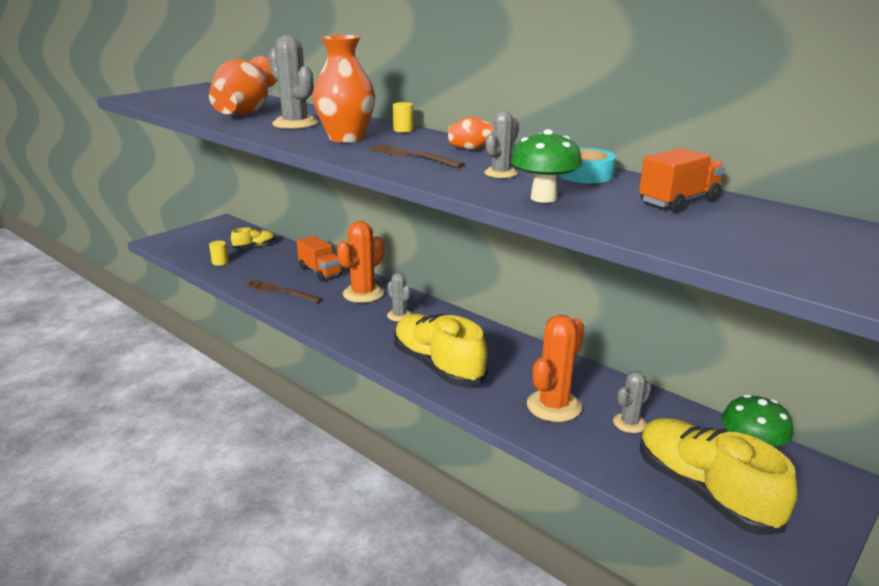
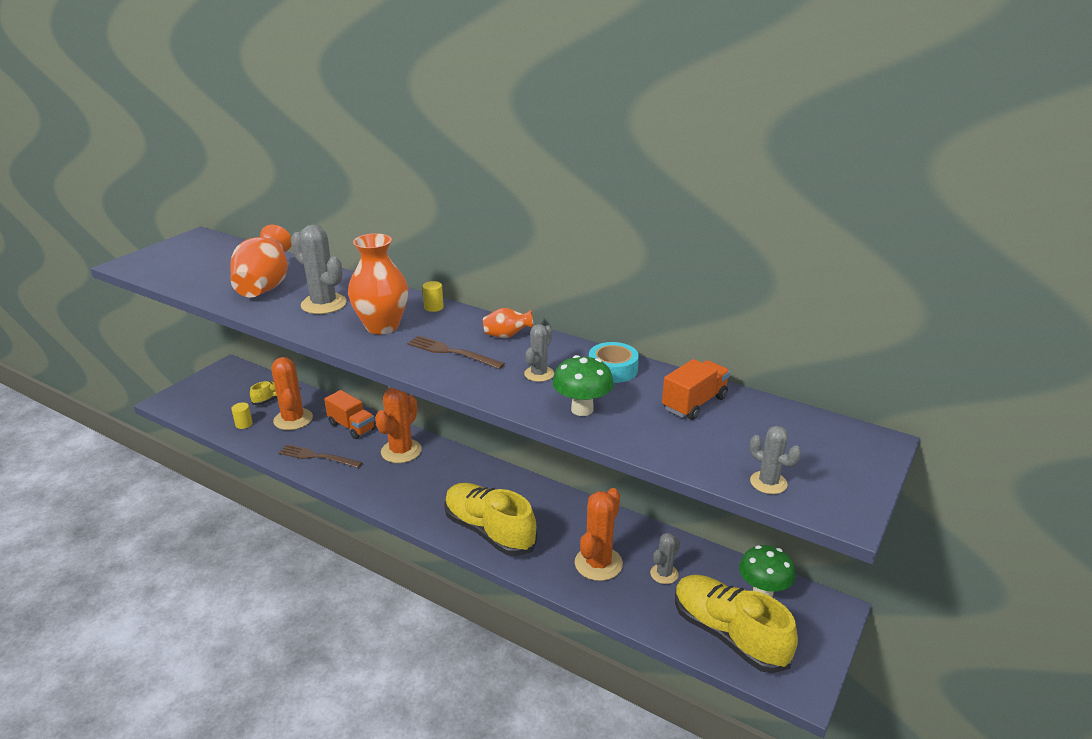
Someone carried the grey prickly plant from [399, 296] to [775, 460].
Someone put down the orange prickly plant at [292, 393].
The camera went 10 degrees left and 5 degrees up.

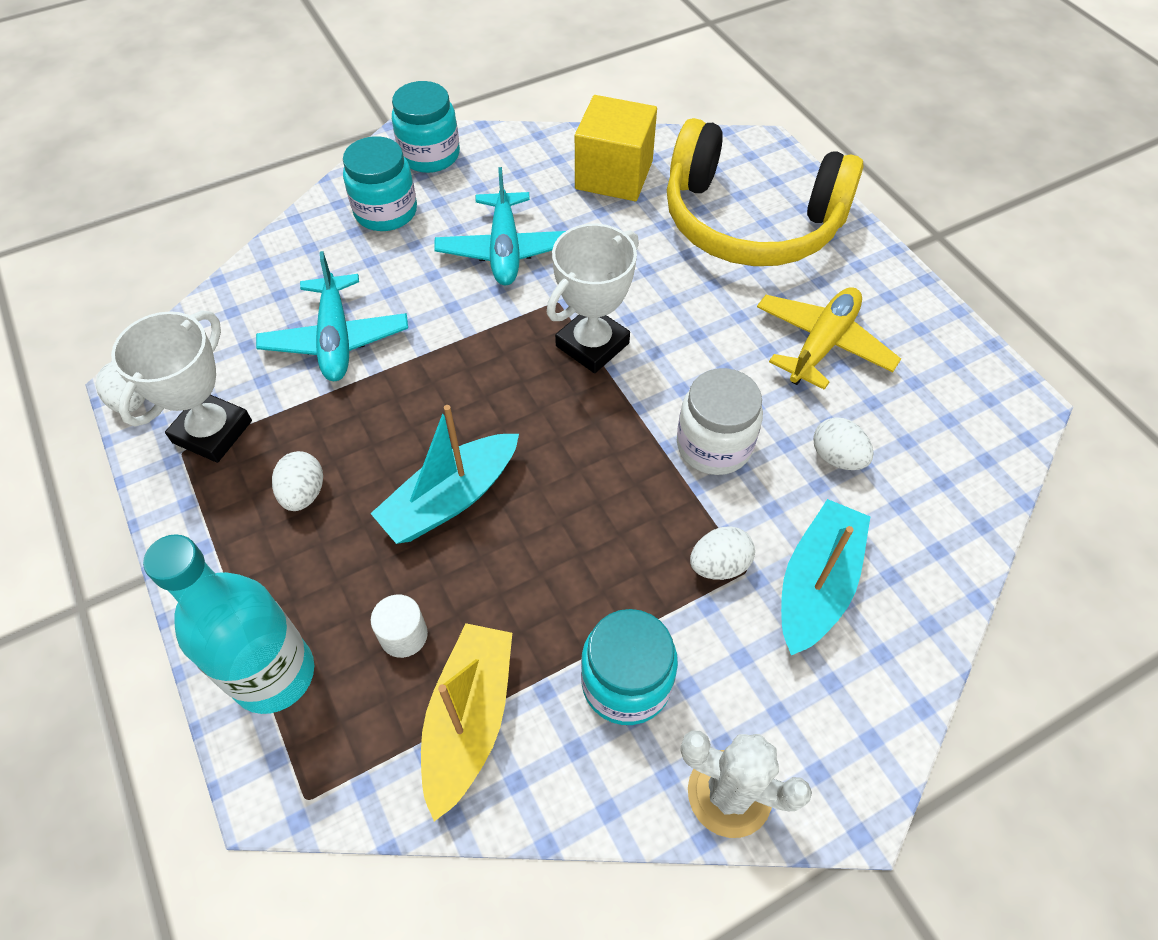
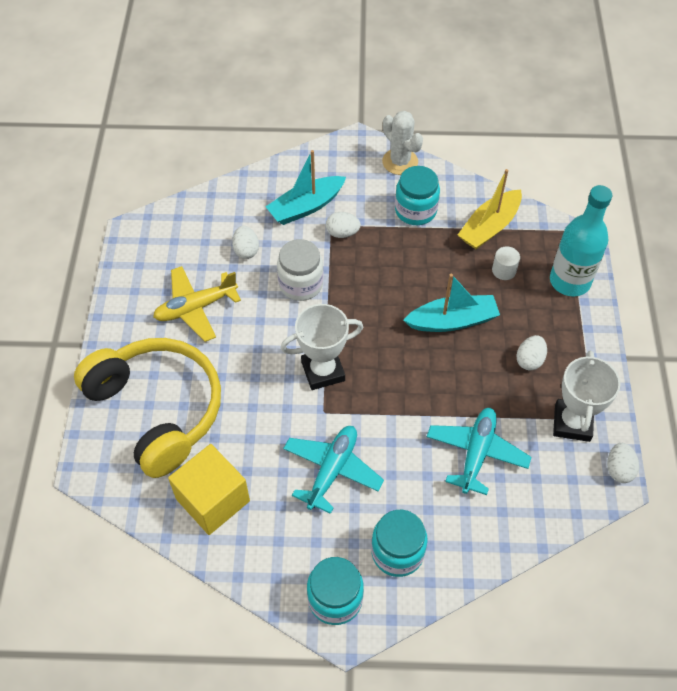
Someone rotated the pure white award cup at [181, 386] by 45 degrees counterclockwise.
The camera went 150 degrees left and 0 degrees up.

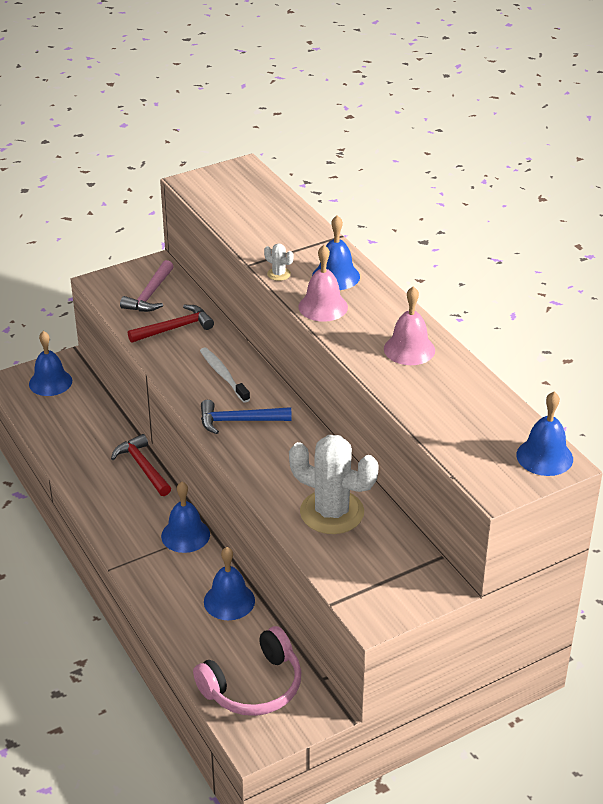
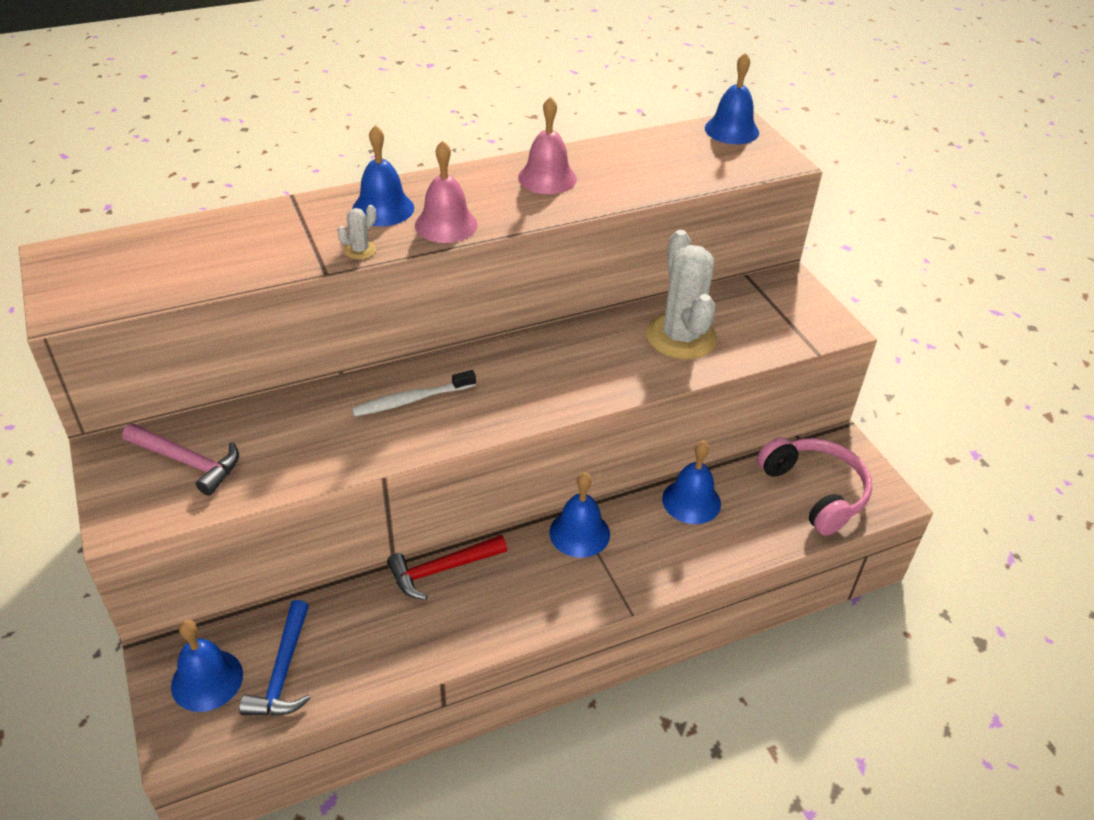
Someone took away the crimson claw hammer at [171, 324].
Someone carried the royal blue claw hammer from [246, 417] to [275, 658].
Someone rotated the pure white prickly plant at [334, 484] by 45 degrees counterclockwise.
The camera went 85 degrees left and 5 degrees up.

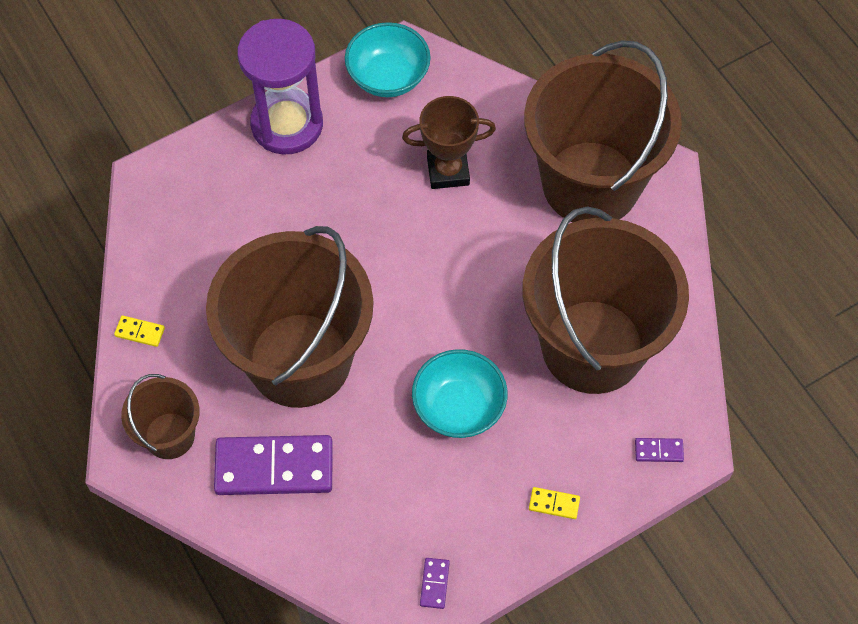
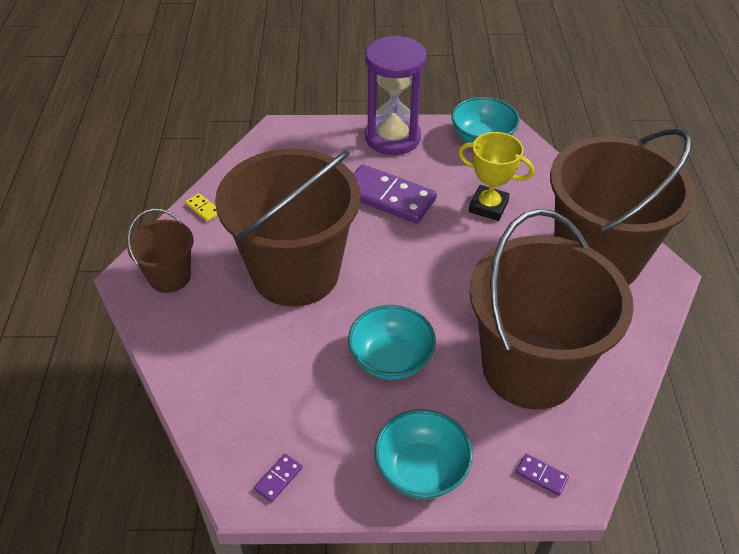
Someone repainted the russet award cup at [449, 142], which became the yellow award cup at [496, 176].
Someone carried the royal purple domino from [273, 465] to [395, 194].
Someone swapped the yellow domino at [554, 503] for the turquoise deep dish at [423, 454].
The camera went 30 degrees right and 15 degrees down.

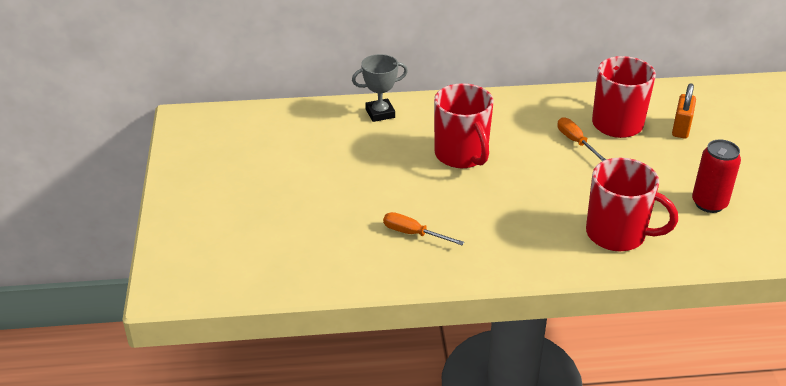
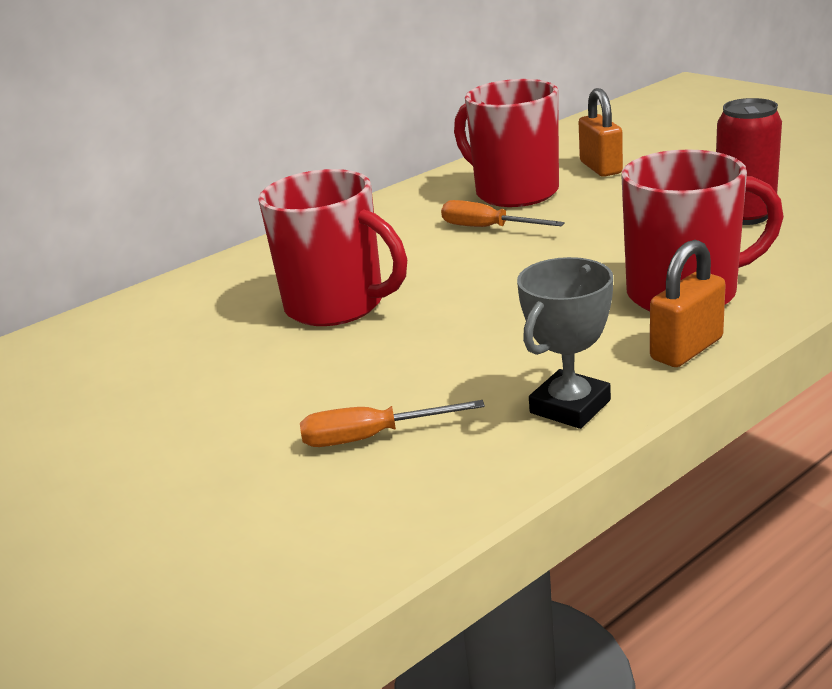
Someone carried the grey award cup from [380, 88] to [565, 343].
Someone put down the orange small lock at [688, 303].
The camera went 30 degrees left and 10 degrees down.

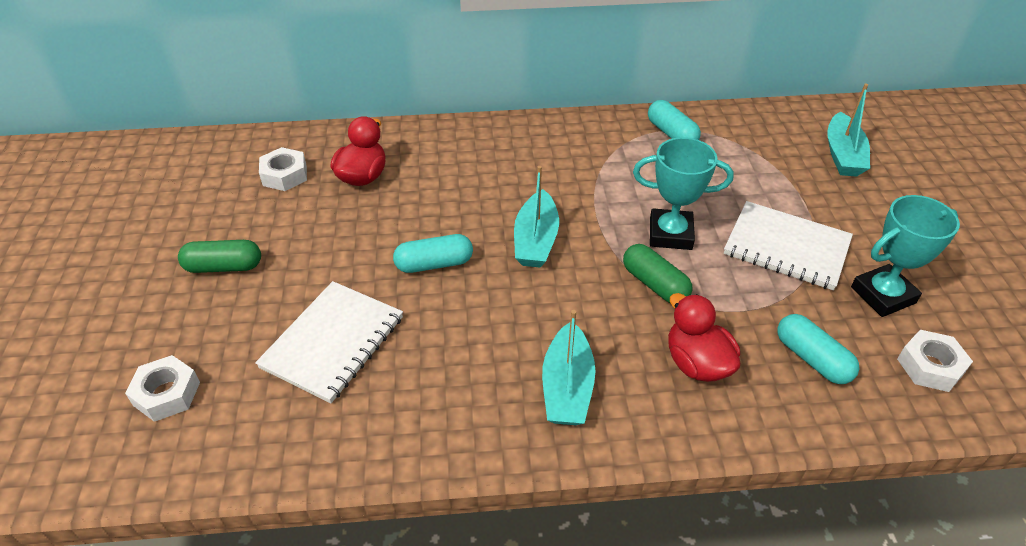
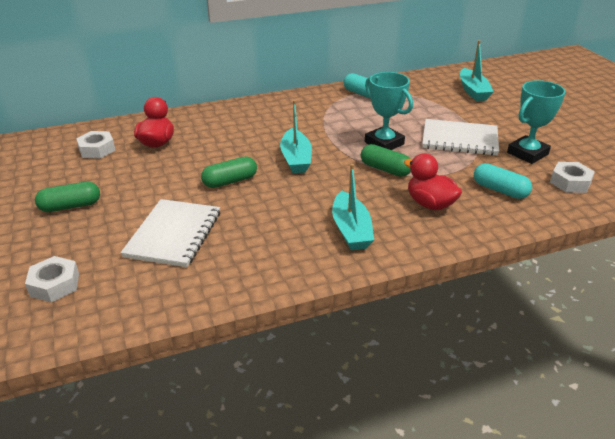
Someone rotated the turquoise award cup at [683, 193] by 60 degrees clockwise.
Someone repainted the turquoise capsule at [433, 253], which became the leaf-green capsule at [229, 172].
The camera went 15 degrees left and 10 degrees down.

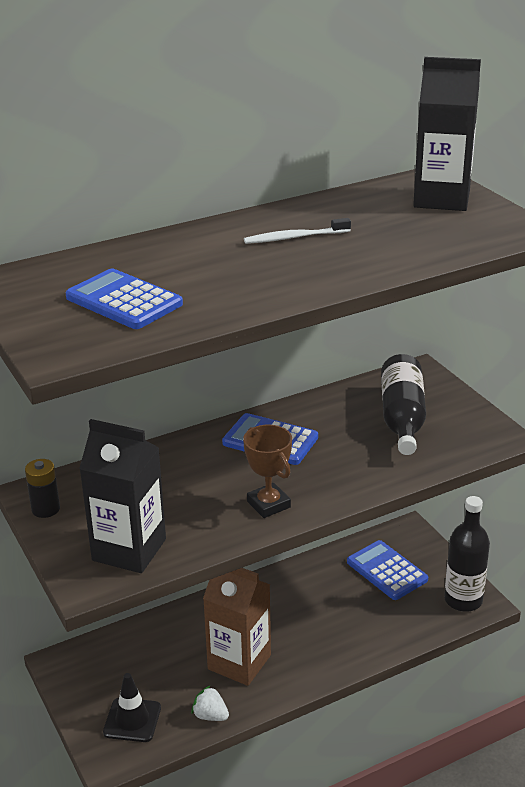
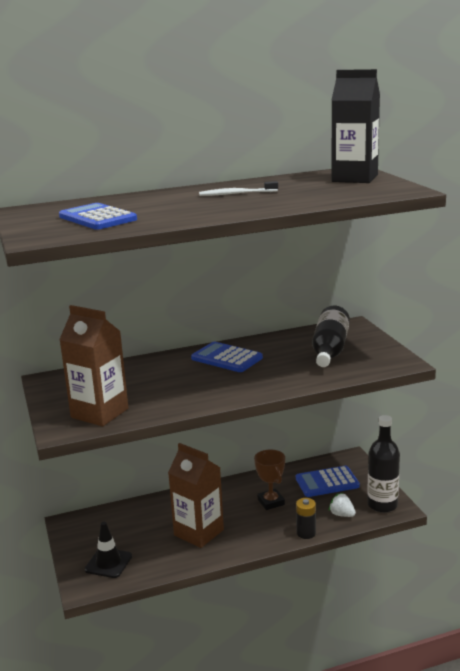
Someone repainted the ebony carton at [122, 496], which became the russet carton at [93, 365].
Someone carried the russet award cup from [267, 471] to [269, 480].
Someone carried the ebony battery from [42, 488] to [306, 518].
Someone rotated the royal blue adding machine at [387, 570] by 75 degrees counterclockwise.
Someone carried the pure white strawberry from [210, 703] to [342, 505].
The camera went 10 degrees right and 10 degrees down.

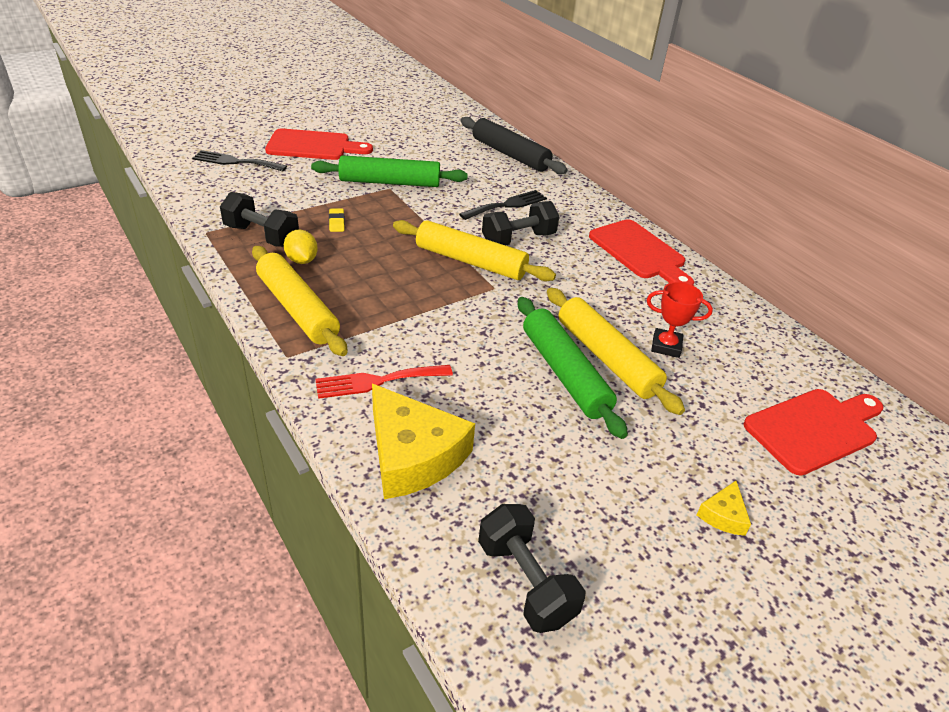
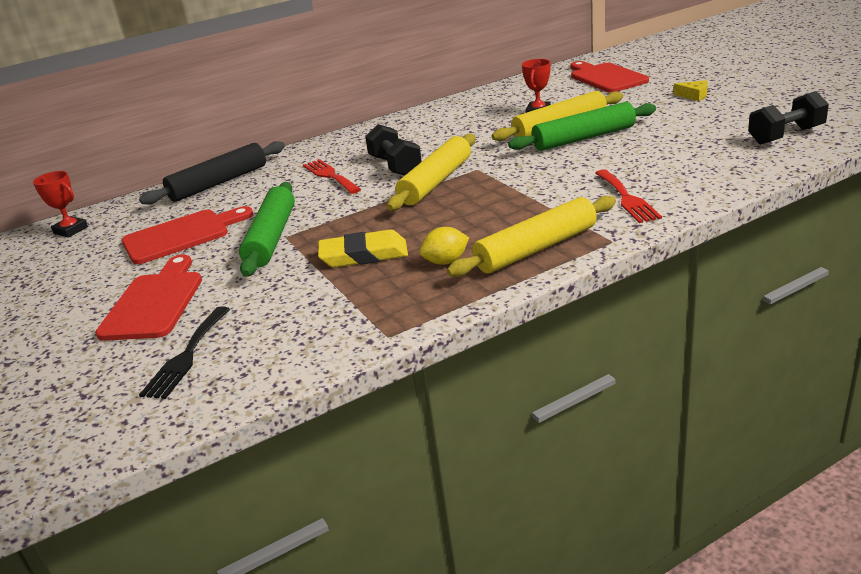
Someone repainted the ebony fork at [503, 205], which became the crimson fork at [332, 176].
Someone took away the ebony free weight at [259, 219].
Someone scaled the yellow eraser at [337, 220] by 2.11.
Someone carried the crimson bread board from [641, 252] to [187, 235].
Someone took away the yellow cheese wedge at [423, 441].
Someone put down the crimson award cup at [60, 204].
The camera went 80 degrees left and 10 degrees down.

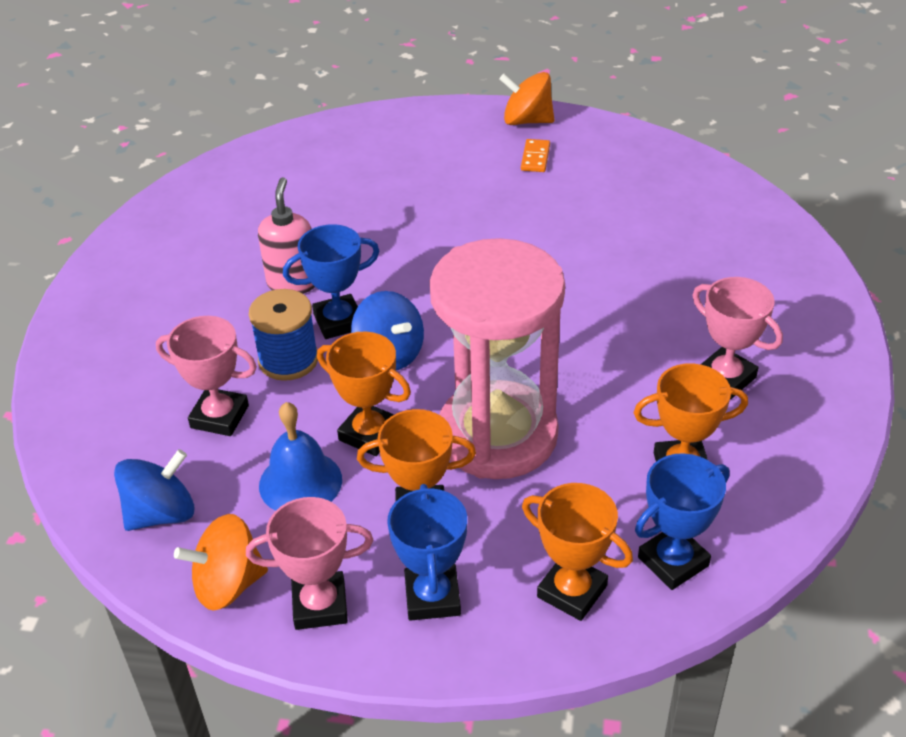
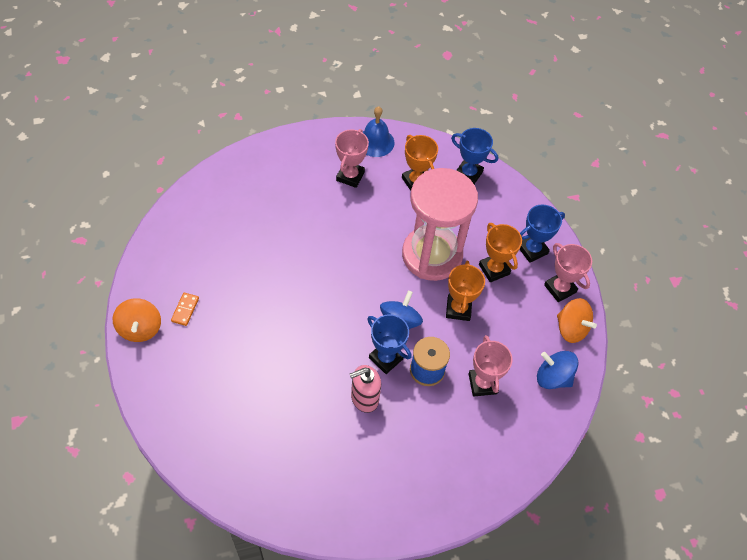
Someone rotated the orange domino at [535, 155] by 60 degrees counterclockwise.
Someone carried the royal blue hand bell from [300, 456] to [379, 131].
Someone took away the orange award cup at [577, 552].
The camera went 120 degrees left and 15 degrees up.

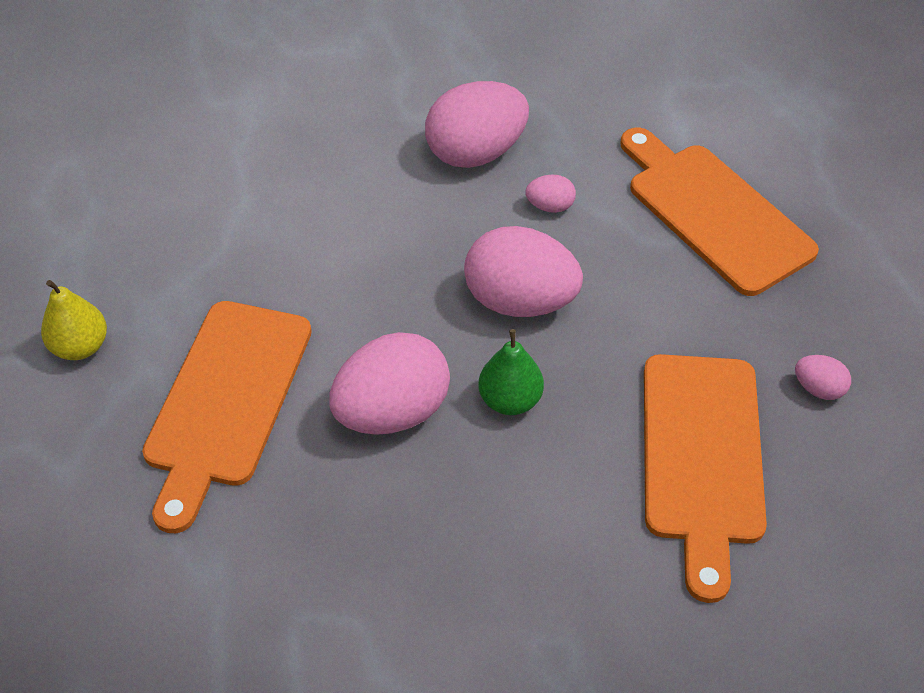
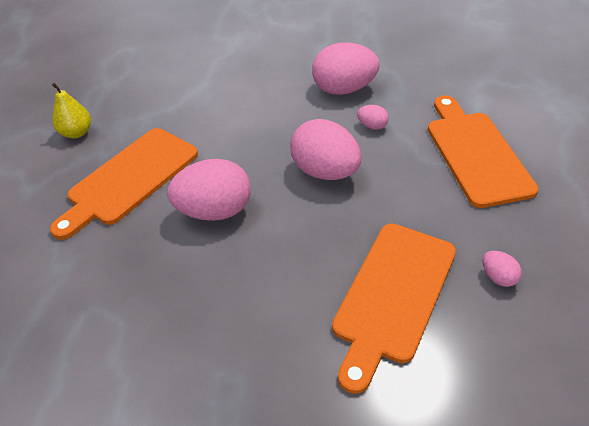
Someone took away the leaf-green pear at [511, 372].
The camera went 25 degrees right and 5 degrees down.

